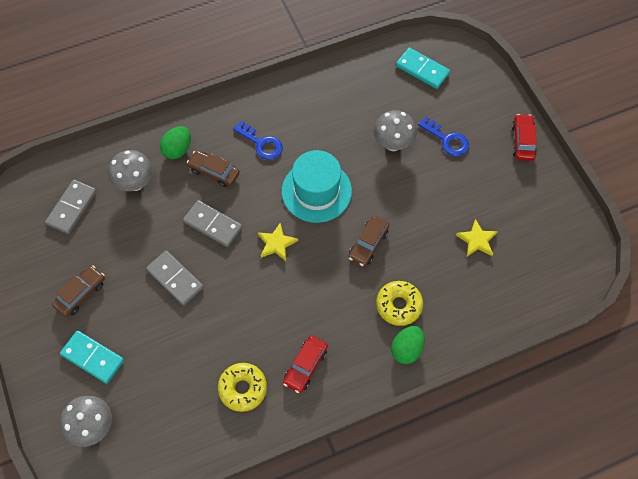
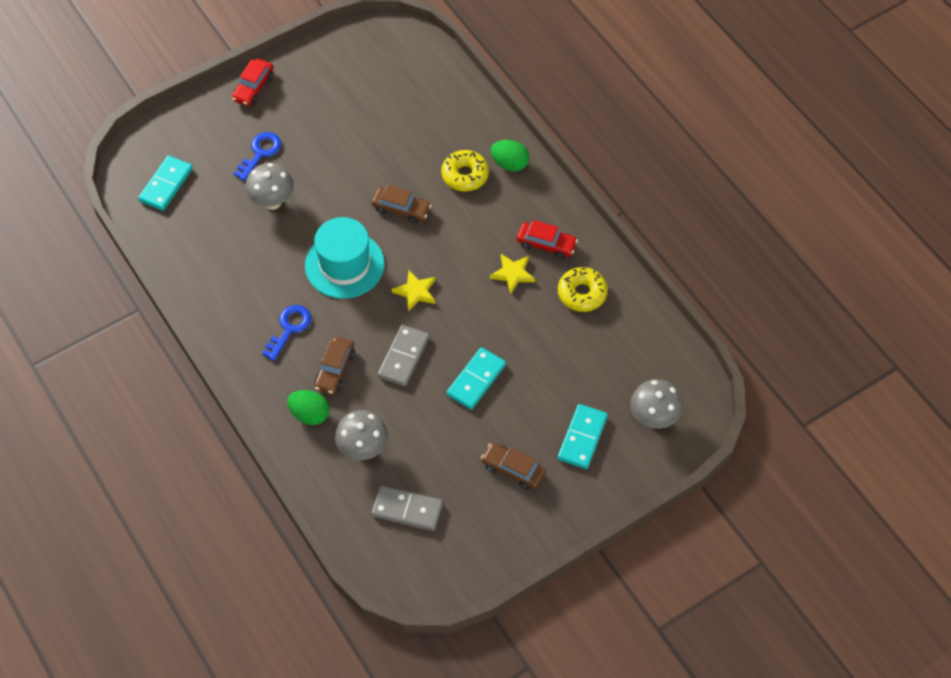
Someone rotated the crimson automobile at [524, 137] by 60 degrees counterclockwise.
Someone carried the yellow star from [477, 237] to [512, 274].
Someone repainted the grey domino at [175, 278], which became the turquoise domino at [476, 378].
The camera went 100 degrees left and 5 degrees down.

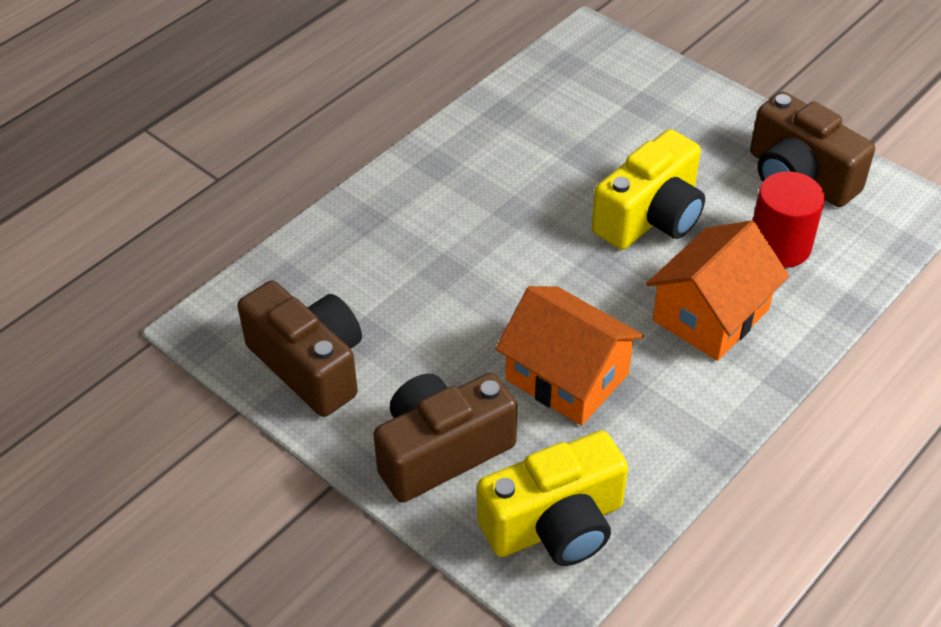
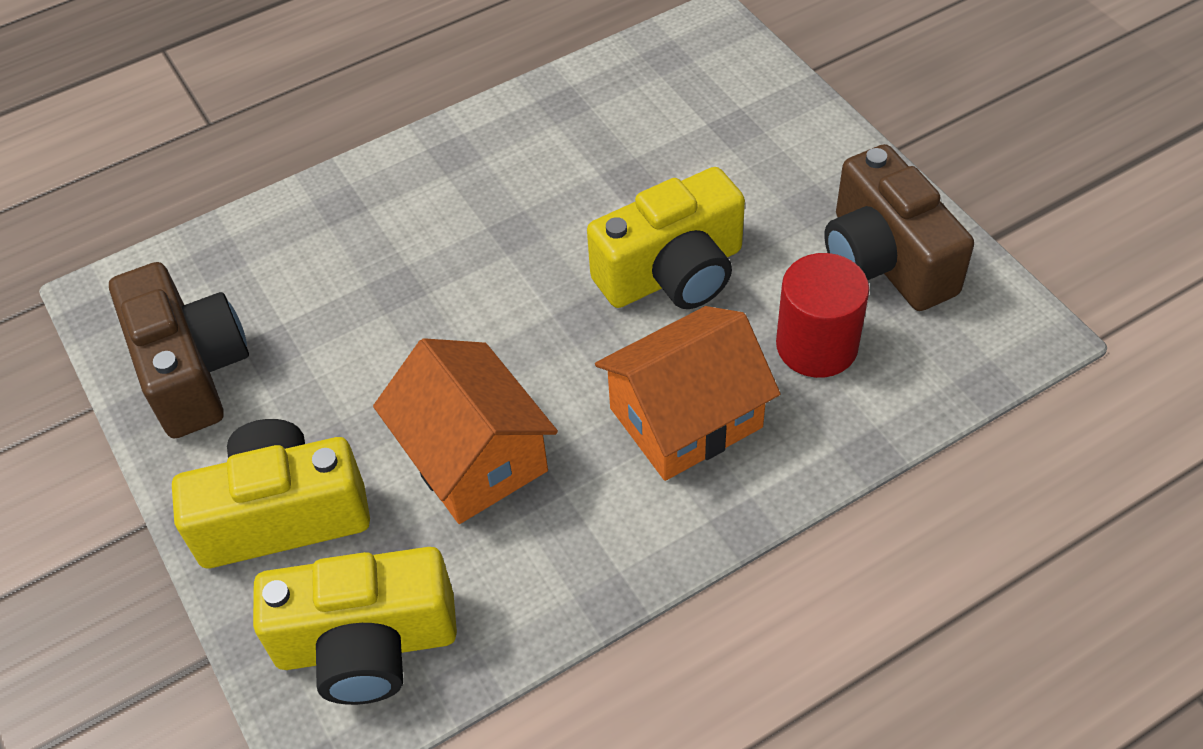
Someone repainted the russet camera at [445, 438], which became the yellow camera at [271, 493].
The camera went 20 degrees right and 5 degrees up.

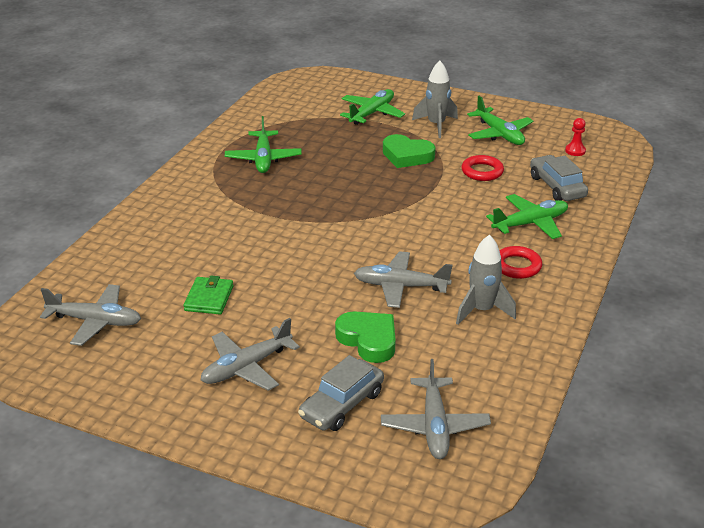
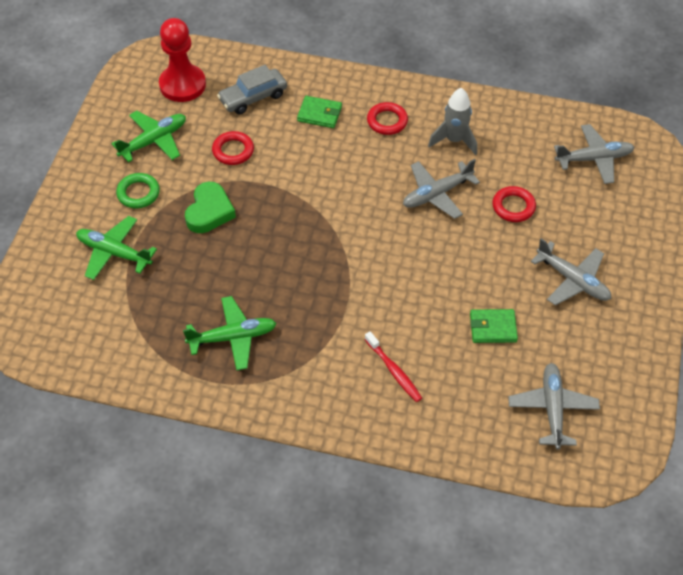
Someone swapped the grey spaceship at [435, 99] for the leaf-green hoop at [138, 190].
Someone scaled the crimson game pawn at [575, 137] by 2.34.
Someone swapped the leaf-green toy plane at [527, 216] for the leaf-green card wallet at [319, 112].
Someone rotated the grey toy plane at [403, 279] by 60 degrees clockwise.
Someone swapped the leaf-green love heart at [365, 337] for the crimson hoop at [514, 204].
Someone took away the grey automobile at [341, 393].
Someone put down the crimson dental brush at [393, 366].
The camera went 100 degrees left and 20 degrees up.

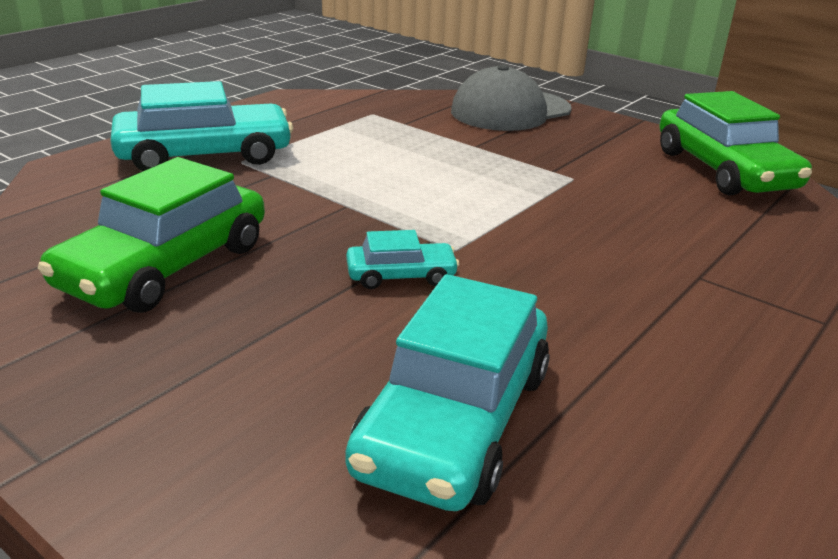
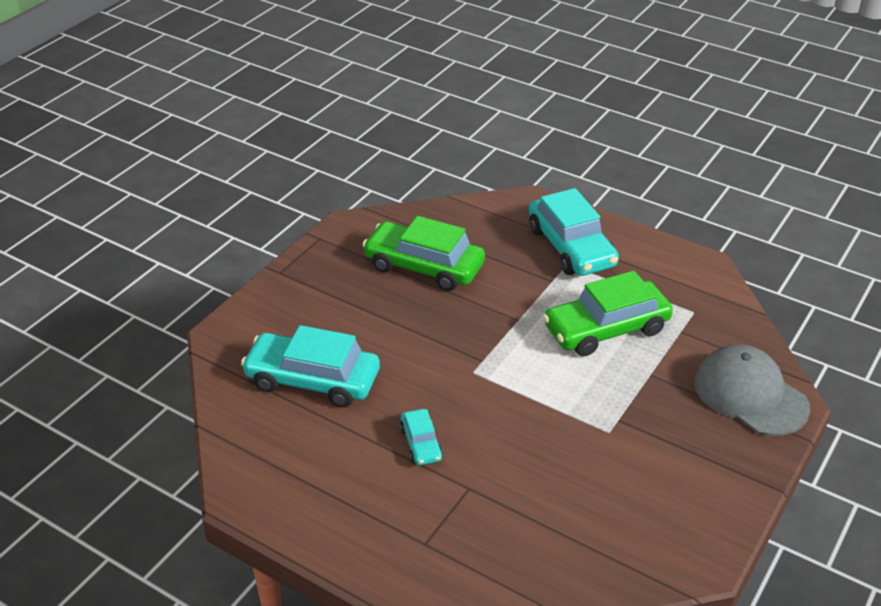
Someone carried the leaf-green automobile from [735, 143] to [608, 314].
Someone carried the turquoise automobile from [402, 259] to [421, 437].
The camera went 85 degrees right and 10 degrees up.

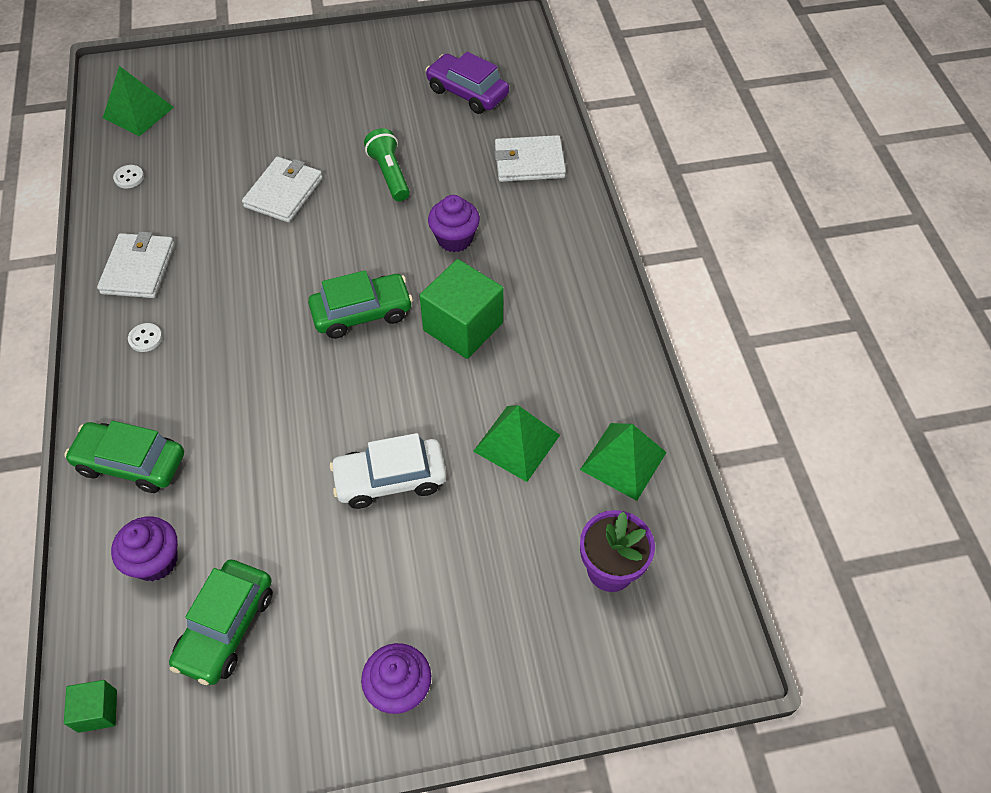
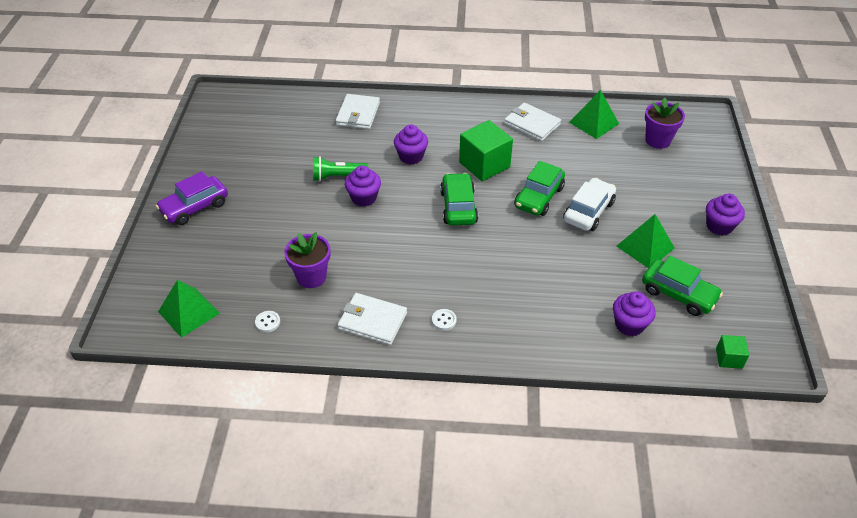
Someone carried the royal purple automobile from [467, 83] to [192, 198].
Someone carried the pure white card wallet from [282, 190] to [532, 122].
Someone carried the leaf-green pyramid from [516, 443] to [646, 241].
Someone carried the leaf-green automobile from [124, 457] to [539, 188].
Someone rotated the pure white automobile at [388, 471] by 150 degrees counterclockwise.
Someone put down the royal purple cupcake at [363, 186].
Someone put down the royal purple plant pot at [307, 260].
The camera went 75 degrees left and 10 degrees down.

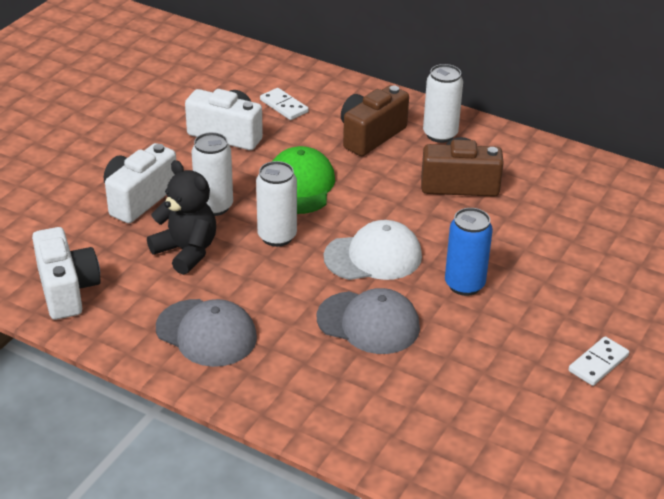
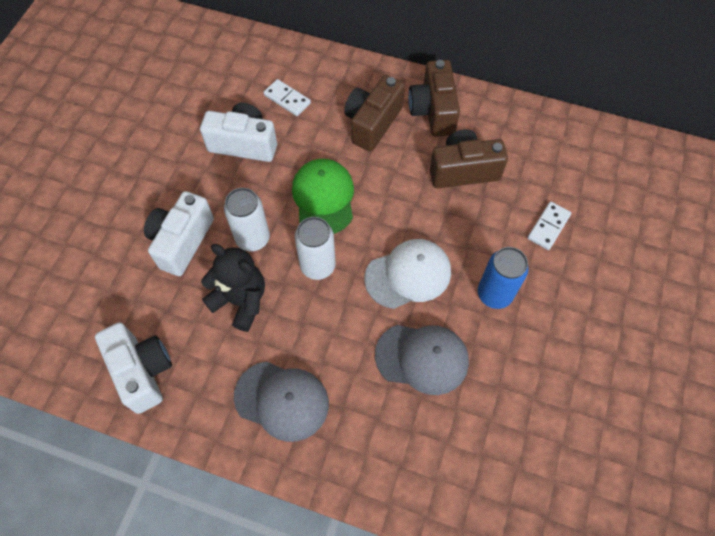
Someone swapped the pure white tin at [443, 103] for the russet camera at [434, 98].
Someone carried the pure white domino from [598, 361] to [549, 226].
The camera went 10 degrees left and 25 degrees up.

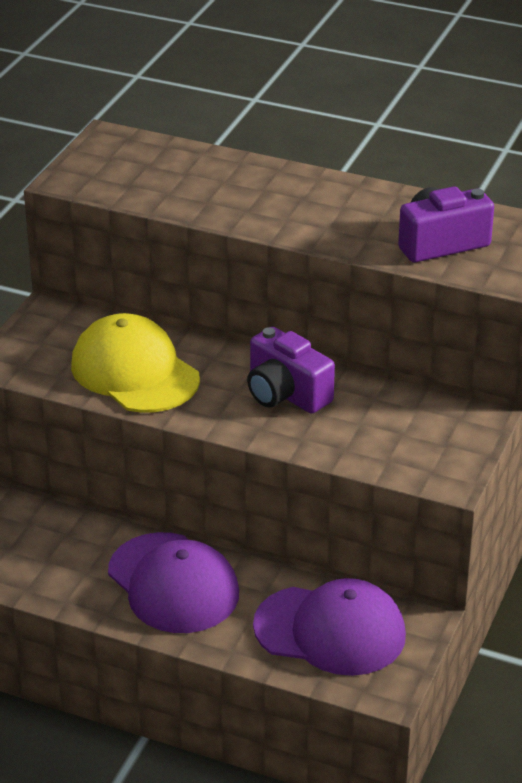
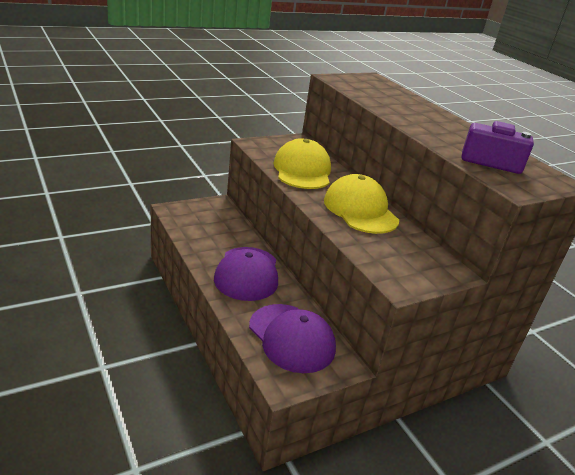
Someone swapped the royal purple camera at [291, 370] for the yellow peaked cap at [361, 204].
The camera went 35 degrees right and 5 degrees down.

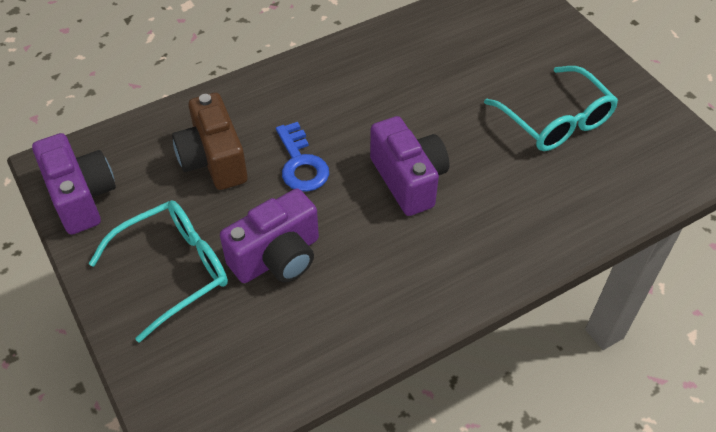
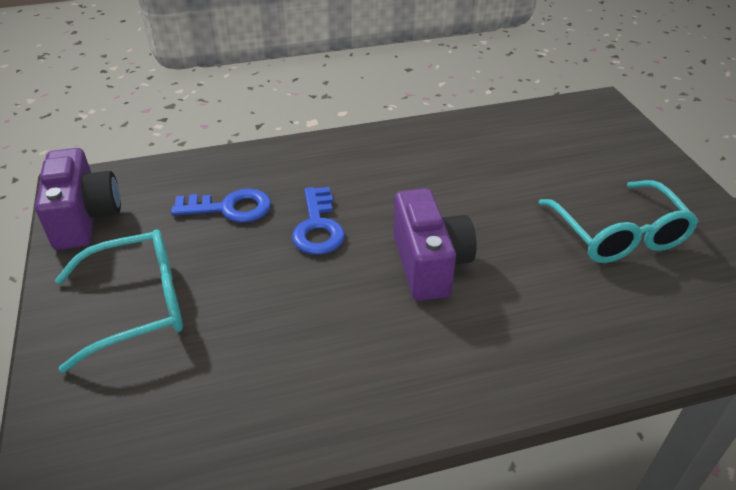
Someone swapped the russet camera at [210, 141] for the royal blue latchkey at [221, 206].
Someone took away the royal purple camera at [269, 236].
The camera went 15 degrees right and 10 degrees down.

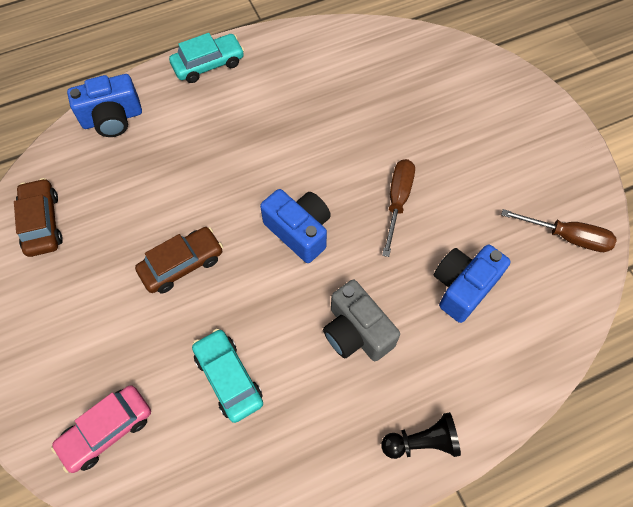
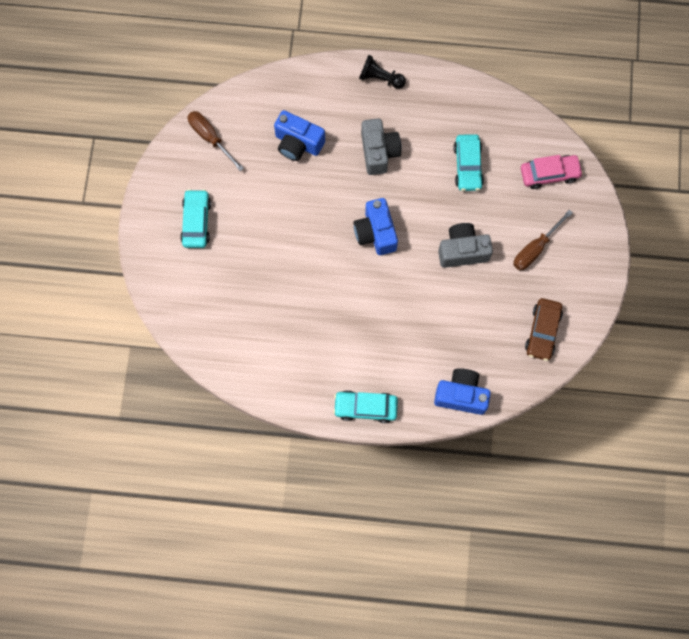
Someone carried the russet hand screwdriver from [398, 208] to [543, 240].
Someone swapped the russet automobile at [179, 260] for the grey camera at [465, 245].
Someone rotated the royal blue camera at [472, 283] by 45 degrees clockwise.
Someone put down the turquoise automobile at [195, 218].
The camera went 150 degrees left and 10 degrees up.

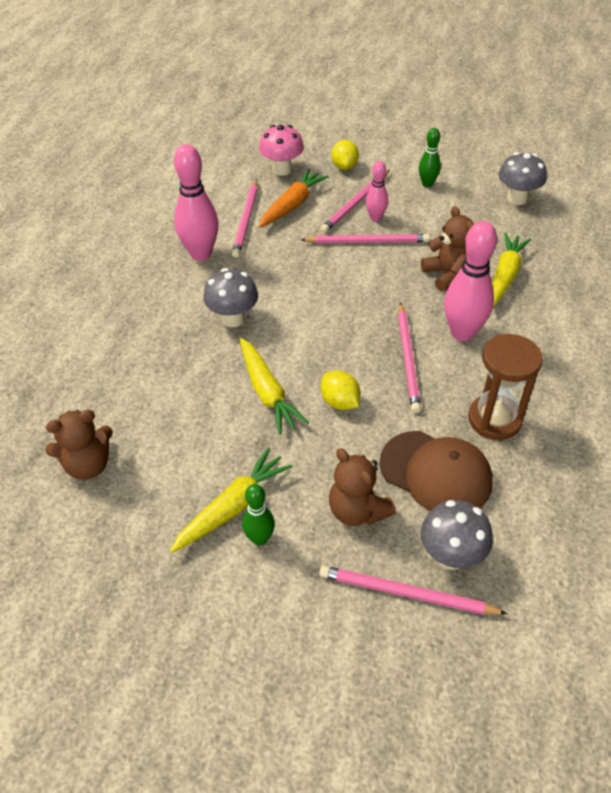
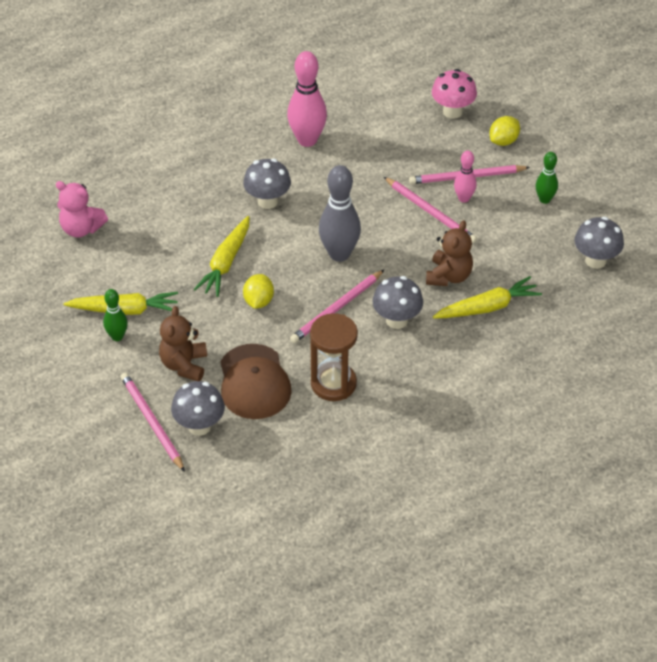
Someone took away the orange toy carrot at [293, 198].
Someone took away the pink lead pencil at [245, 218].
Someone swapped the pink tenpin at [470, 281] for the grey mushroom at [398, 302].
Someone repainted the russet teddy bear at [79, 445], which became the pink teddy bear at [82, 209].
Someone put down the grey tenpin at [340, 213].
The camera went 45 degrees right and 0 degrees up.

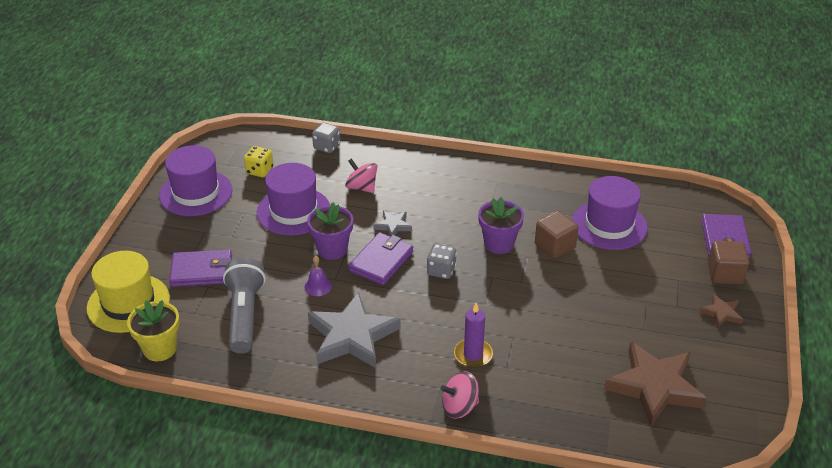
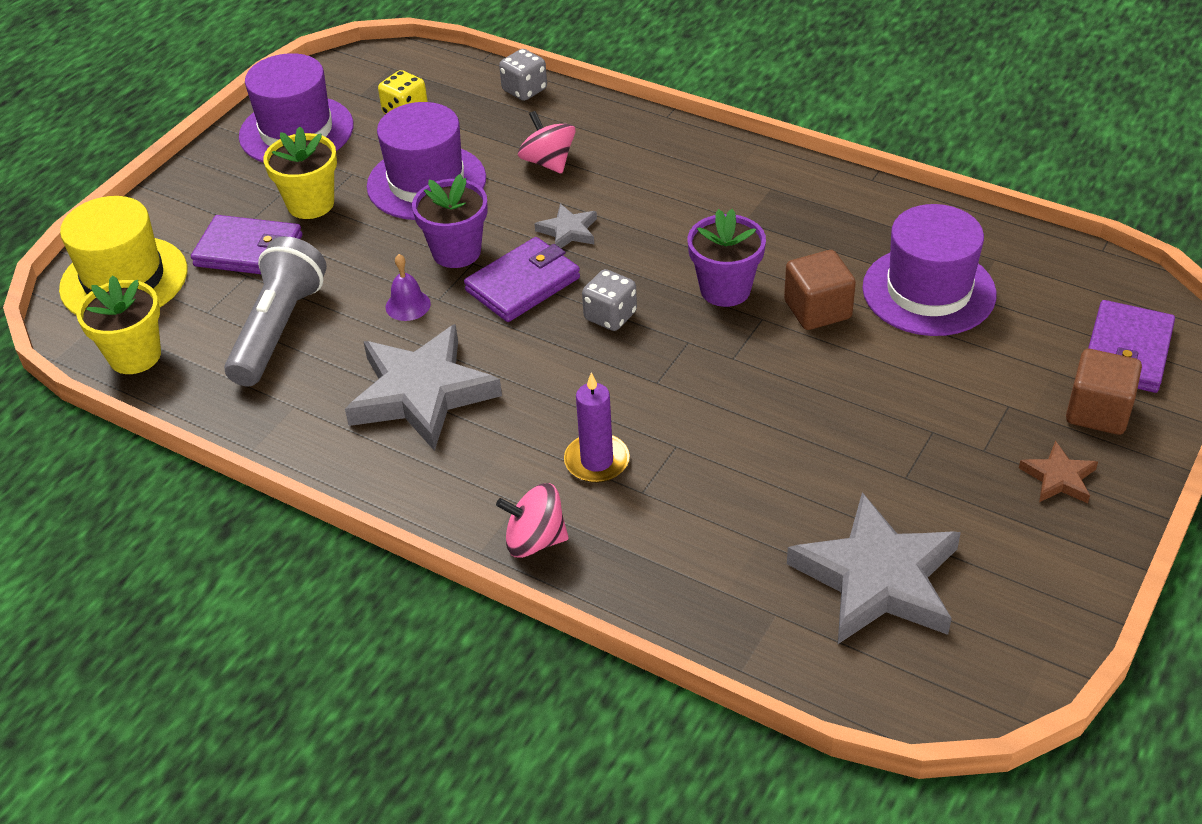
Someone repainted the russet star at [655, 384], which became the grey star at [874, 568].
Someone put down the yellow plant pot at [300, 173].
The camera went 20 degrees right and 5 degrees up.

